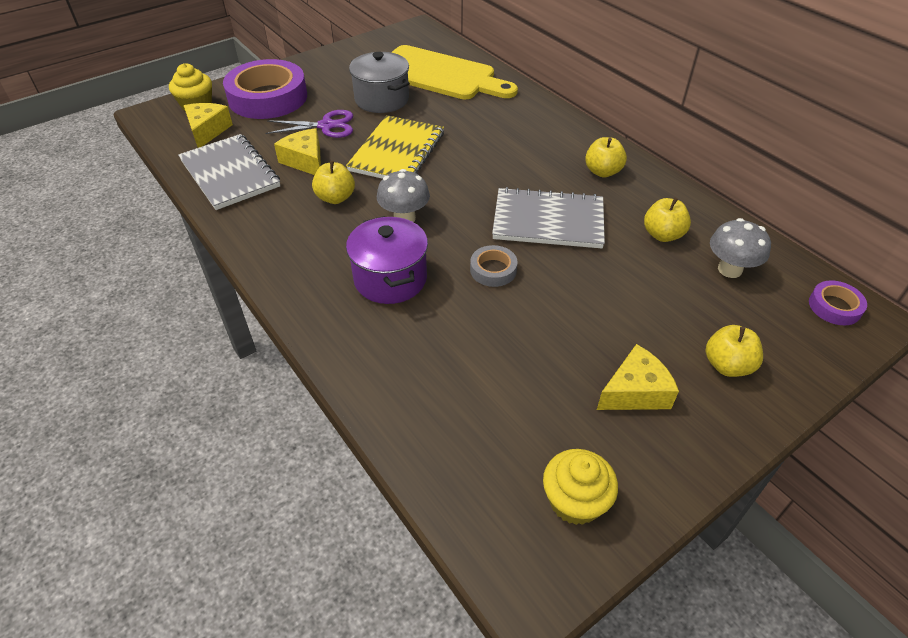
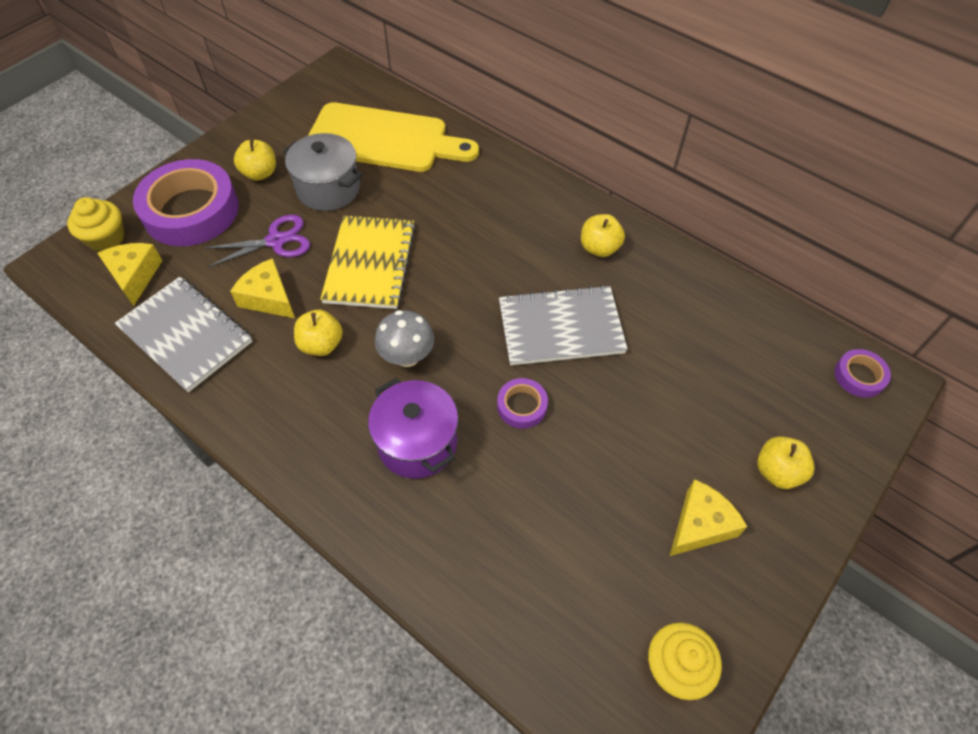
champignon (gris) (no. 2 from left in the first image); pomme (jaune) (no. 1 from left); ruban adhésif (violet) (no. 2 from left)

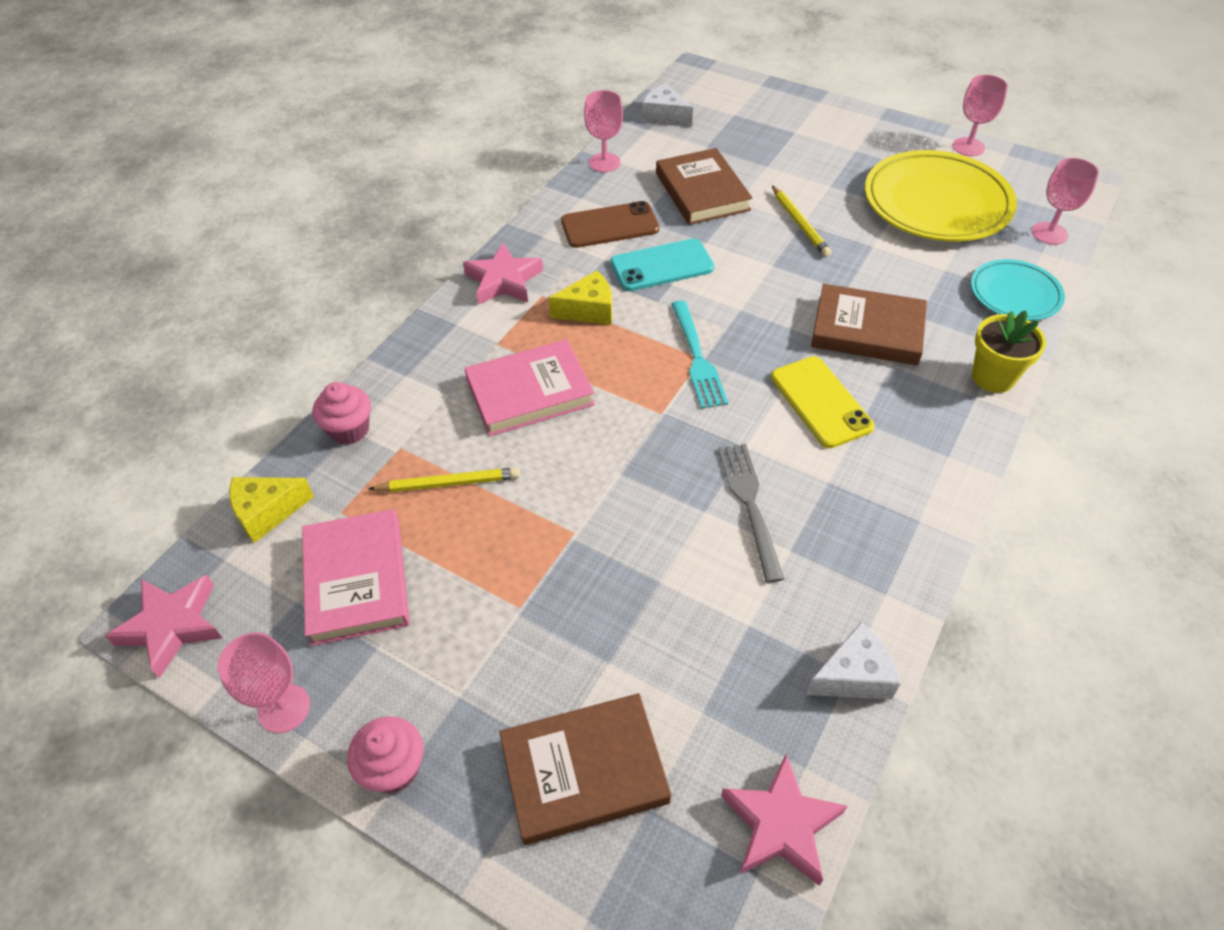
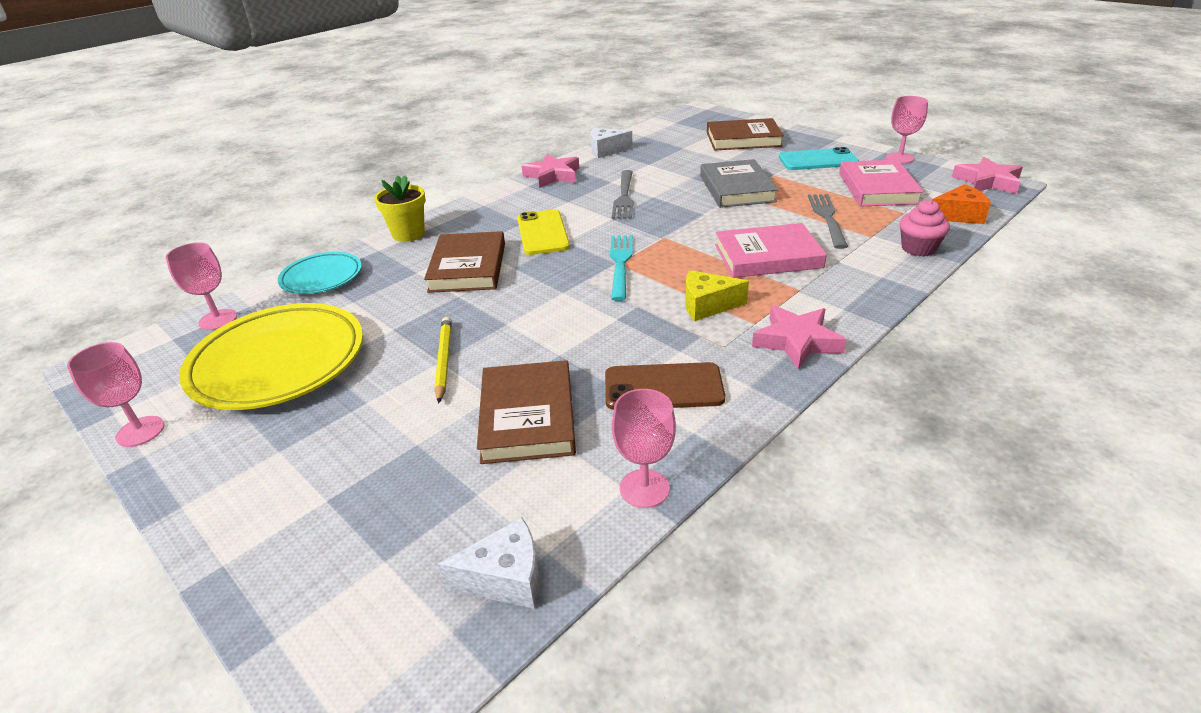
muffin (rose) (no. 2 from left in the first image); livre (gris); téléphone (turquoise); étoile (rose) (no. 1 from left); fourchette (gris) (no. 2 from left); fromage (orange); fromage (blanc) (no. 1 from left); livre (marron) (no. 1 from left)

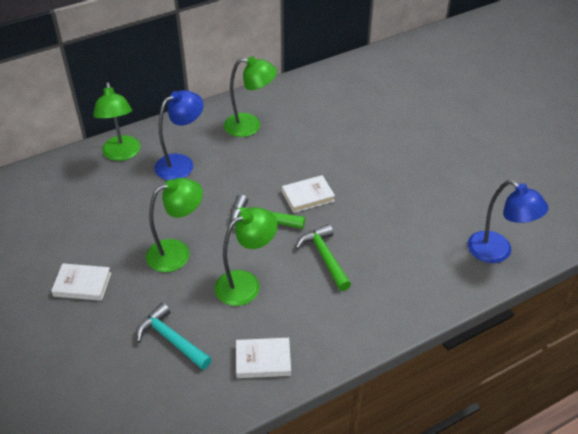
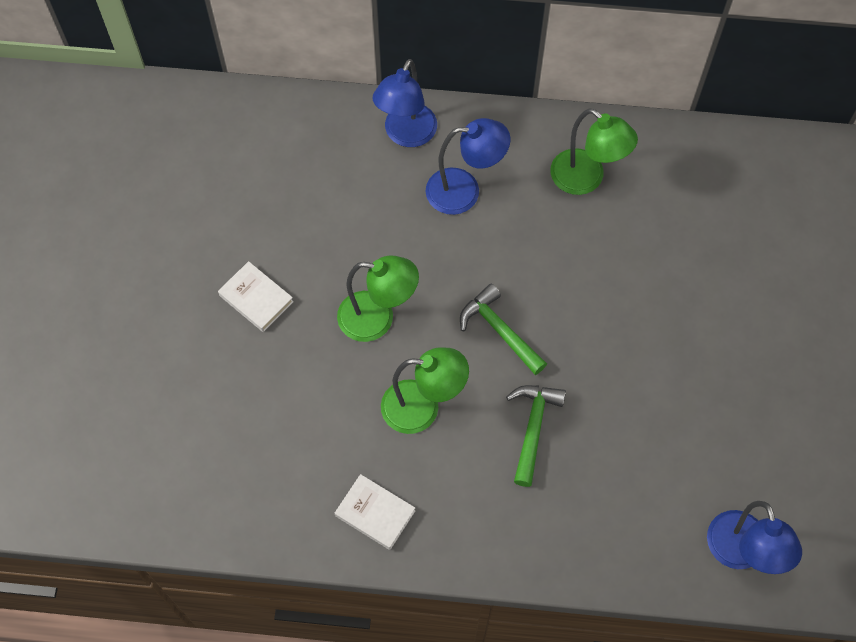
marteau (turquoise); livre (blanc) (no. 3 from left in the first image); lampe (bleu) (no. 1 from left)

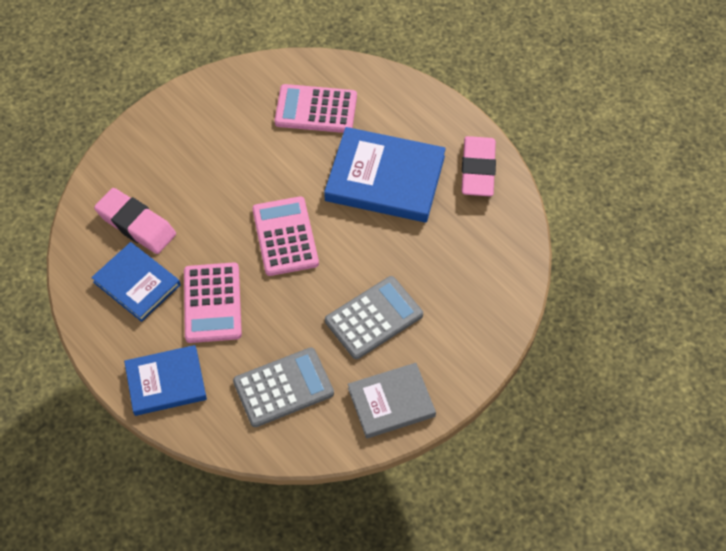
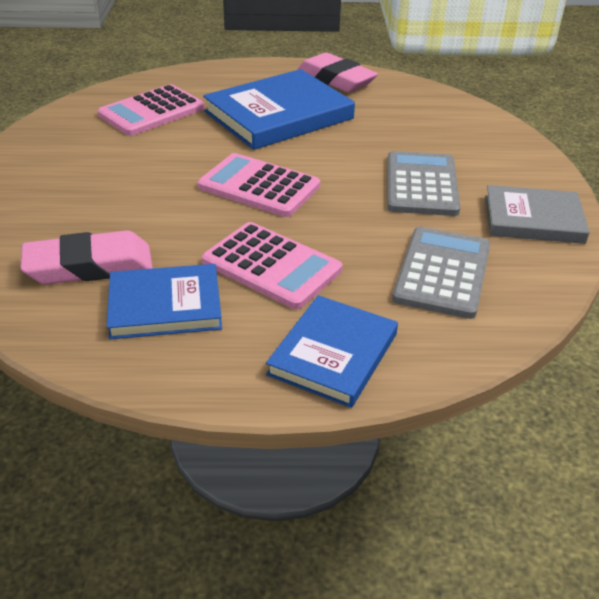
livre (gris)

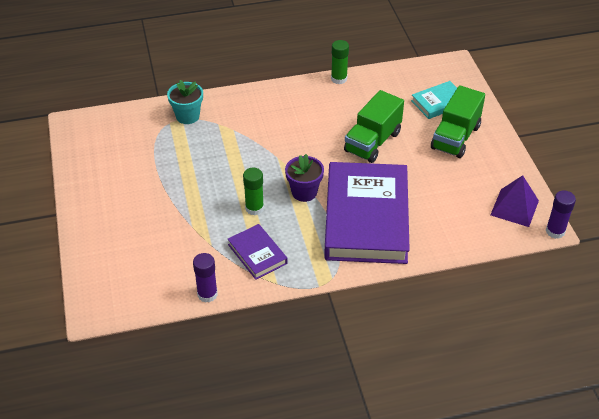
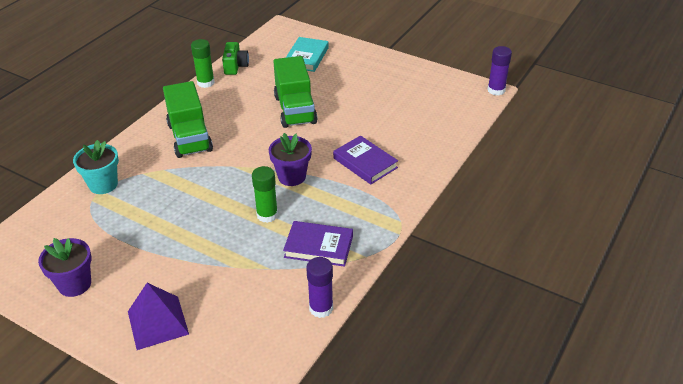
pot de fleurs (violet) (no. 1 from left); appareil photo (vert); camion (vert) (no. 1 from left); pyramide (violet); livre (violet) (no. 2 from left)

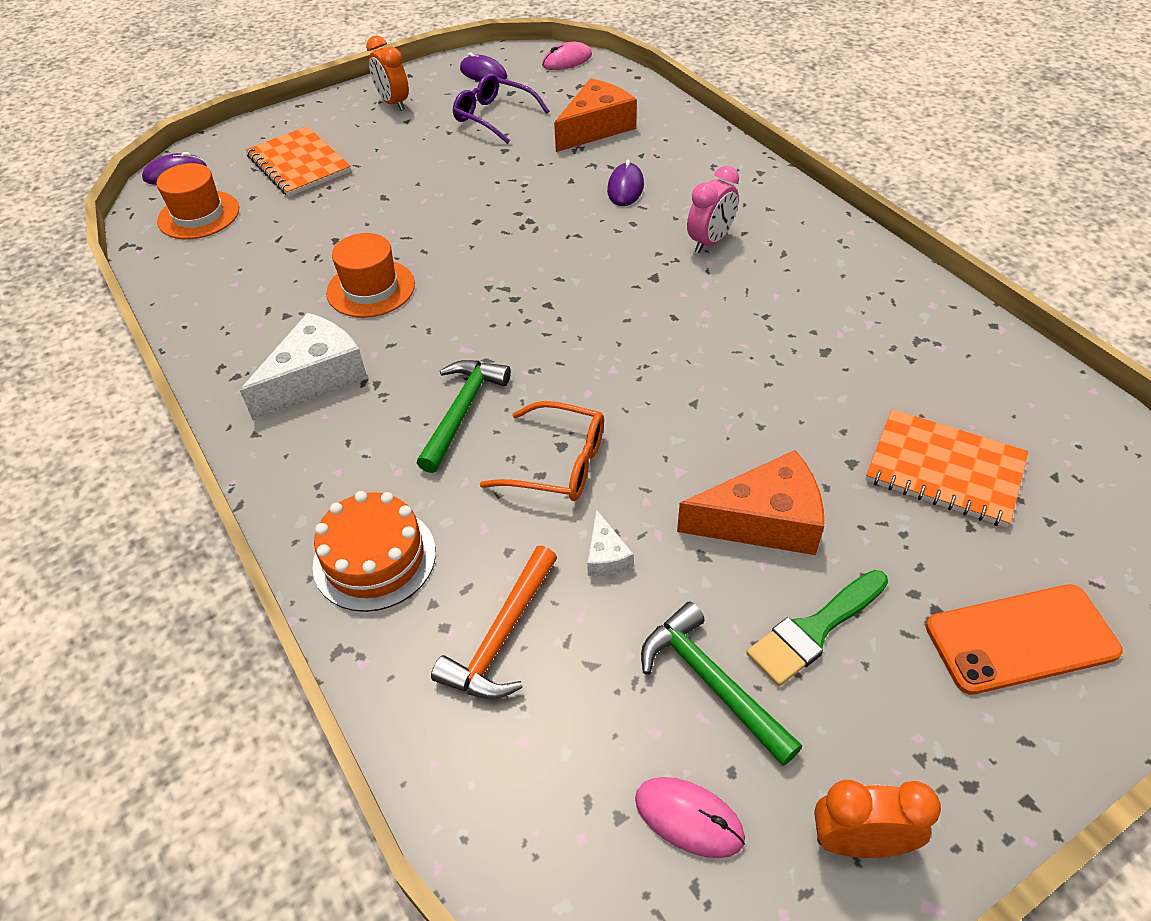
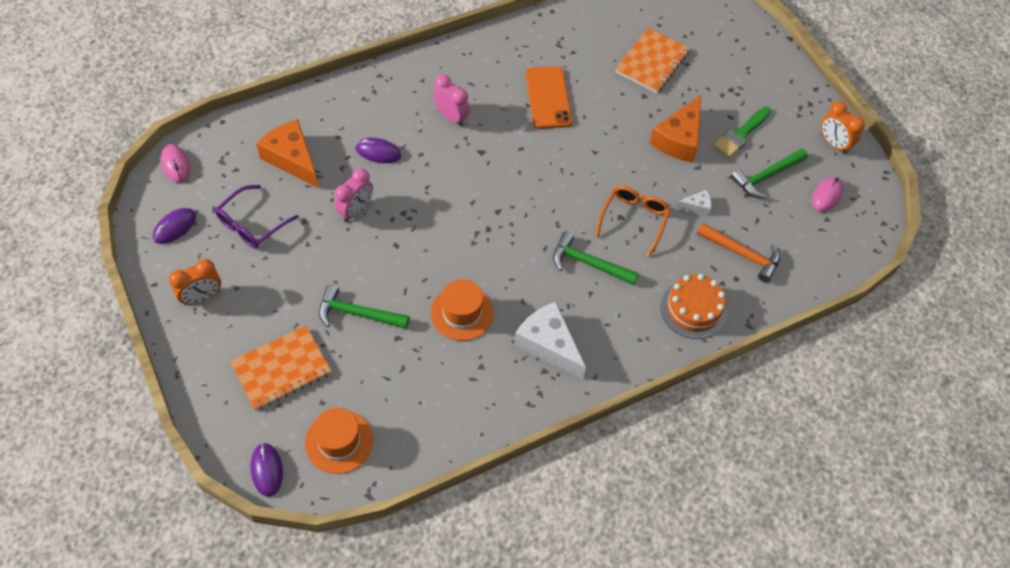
marteau (vert) (no. 1 from left); réveil (rose) (no. 1 from left); téléphone (orange); fromage (orange) (no. 2 from left); pinceau (vert); réveil (orange) (no. 2 from left)

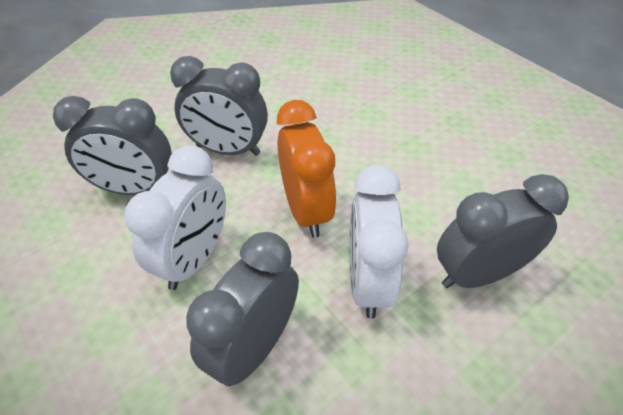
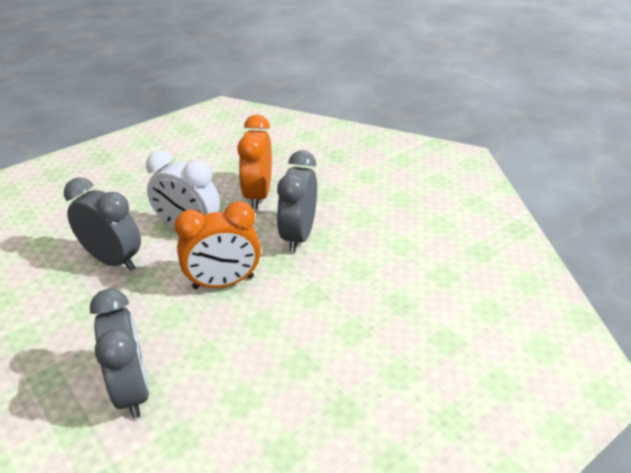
réveil (blanc) (no. 2 from left in the first image); réveil (orange) (no. 2 from left)

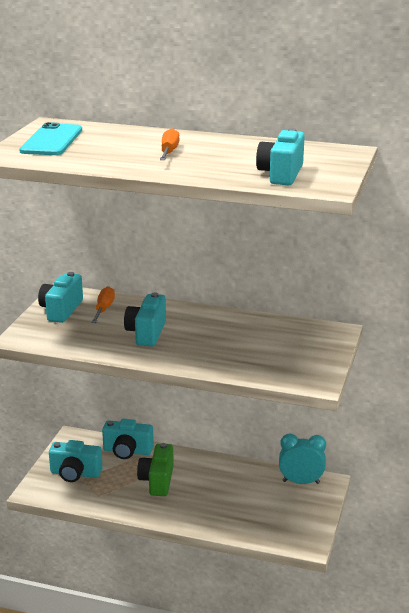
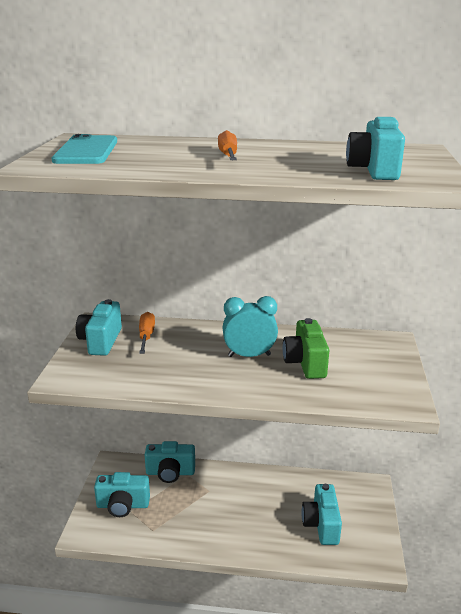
appareil photo (turquoise) (no. 4 from left); appareil photo (vert); réveil (turquoise)

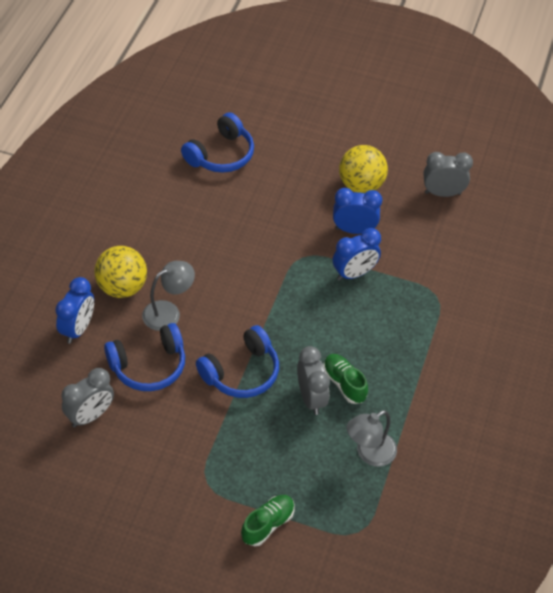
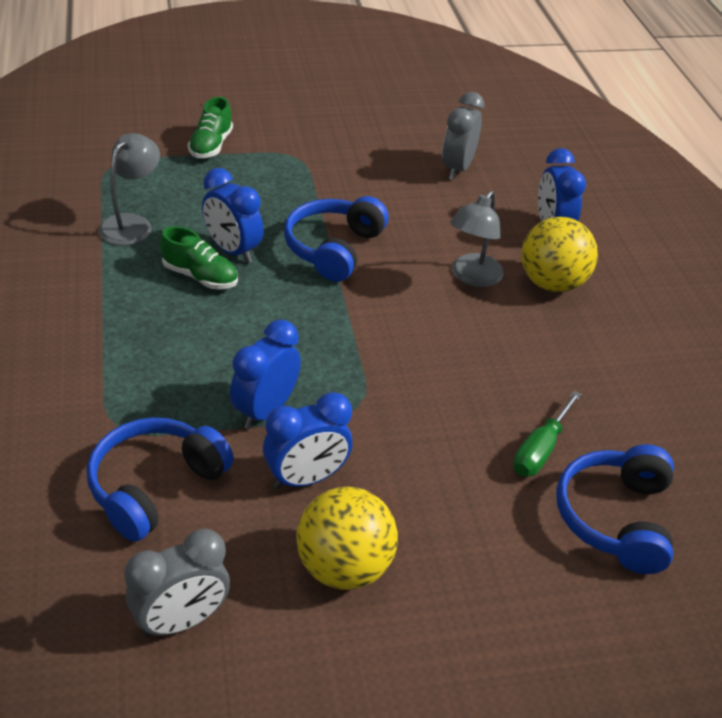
tournevis (vert); casque audio (bleu) (no. 1 from left); réveil (bleu) (no. 1 from left)

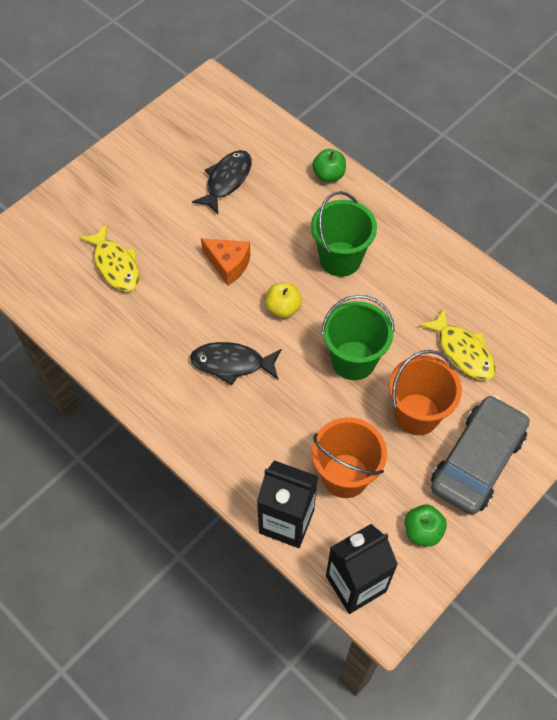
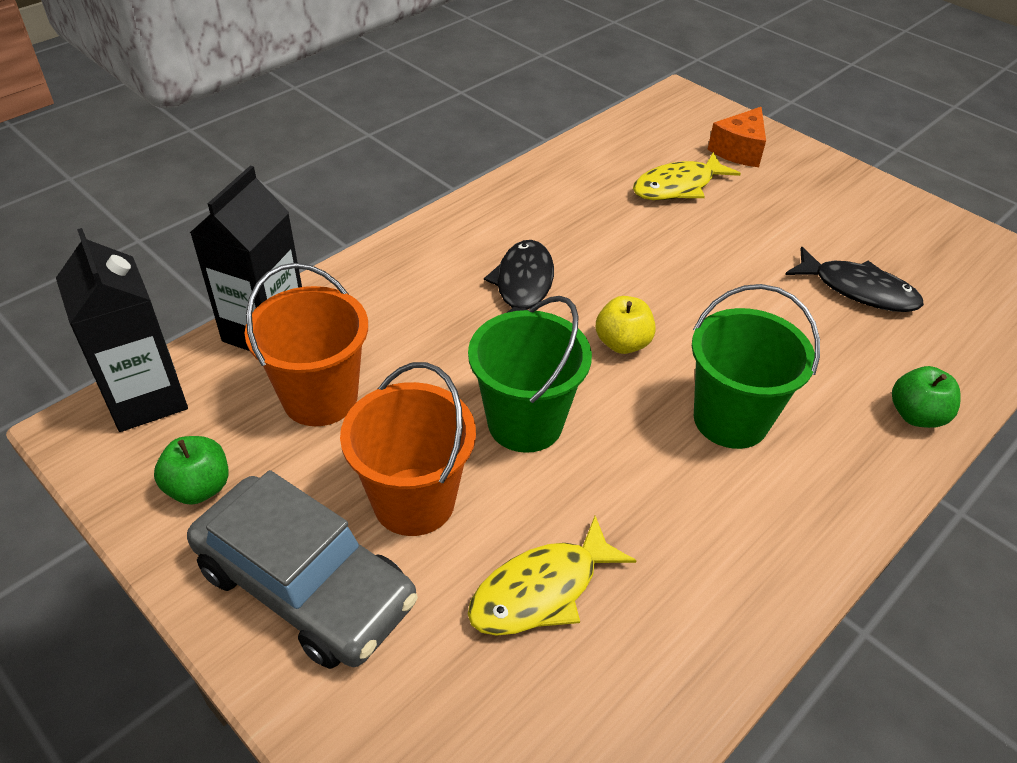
fromage (orange)

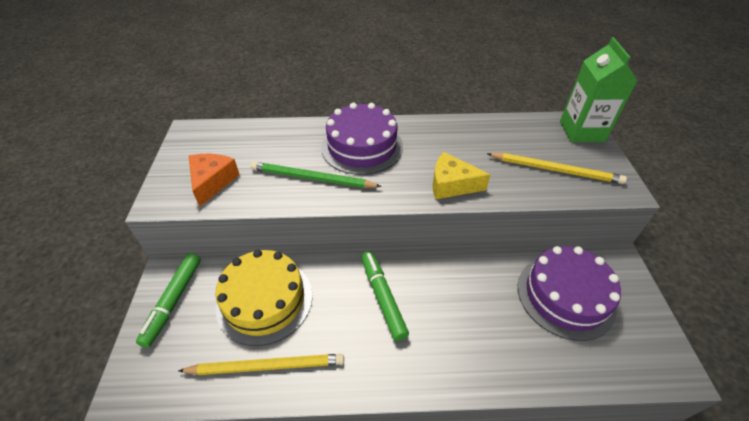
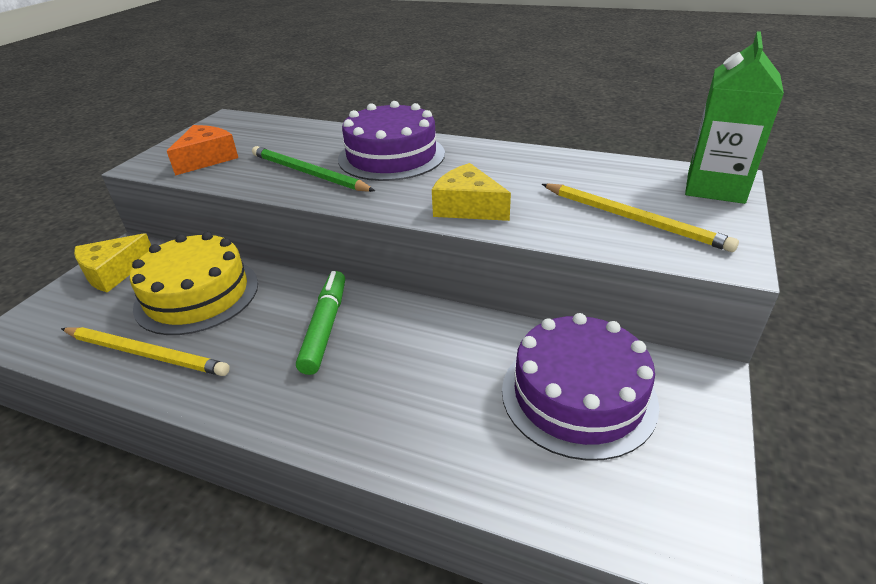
fromage (jaune) (no. 1 from left)

